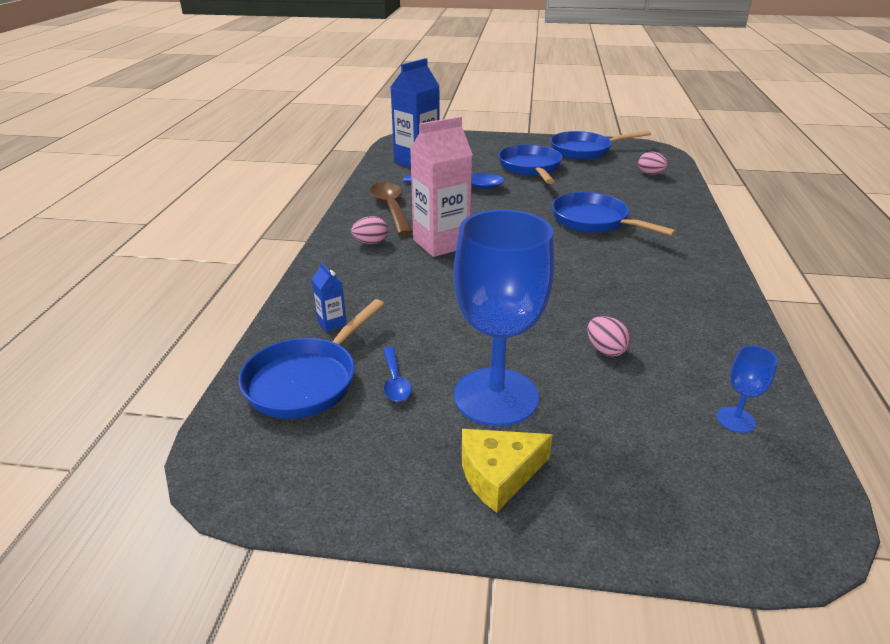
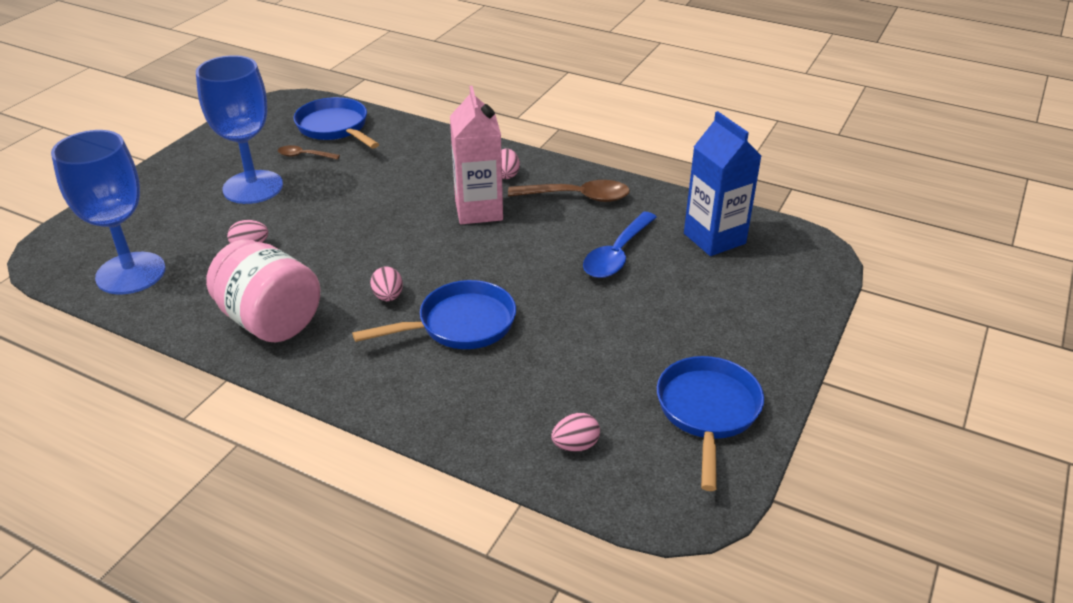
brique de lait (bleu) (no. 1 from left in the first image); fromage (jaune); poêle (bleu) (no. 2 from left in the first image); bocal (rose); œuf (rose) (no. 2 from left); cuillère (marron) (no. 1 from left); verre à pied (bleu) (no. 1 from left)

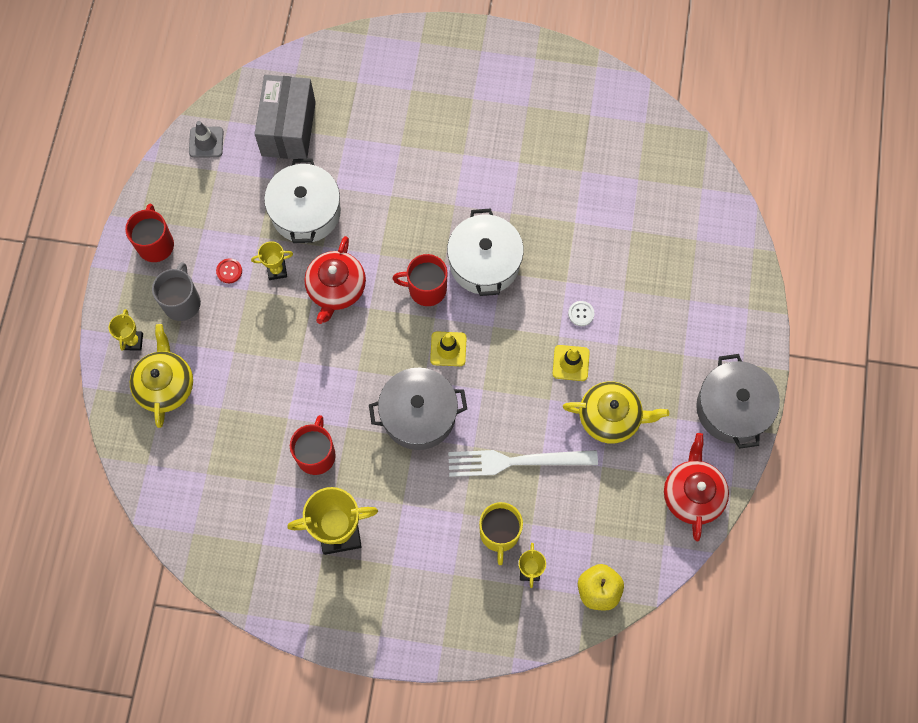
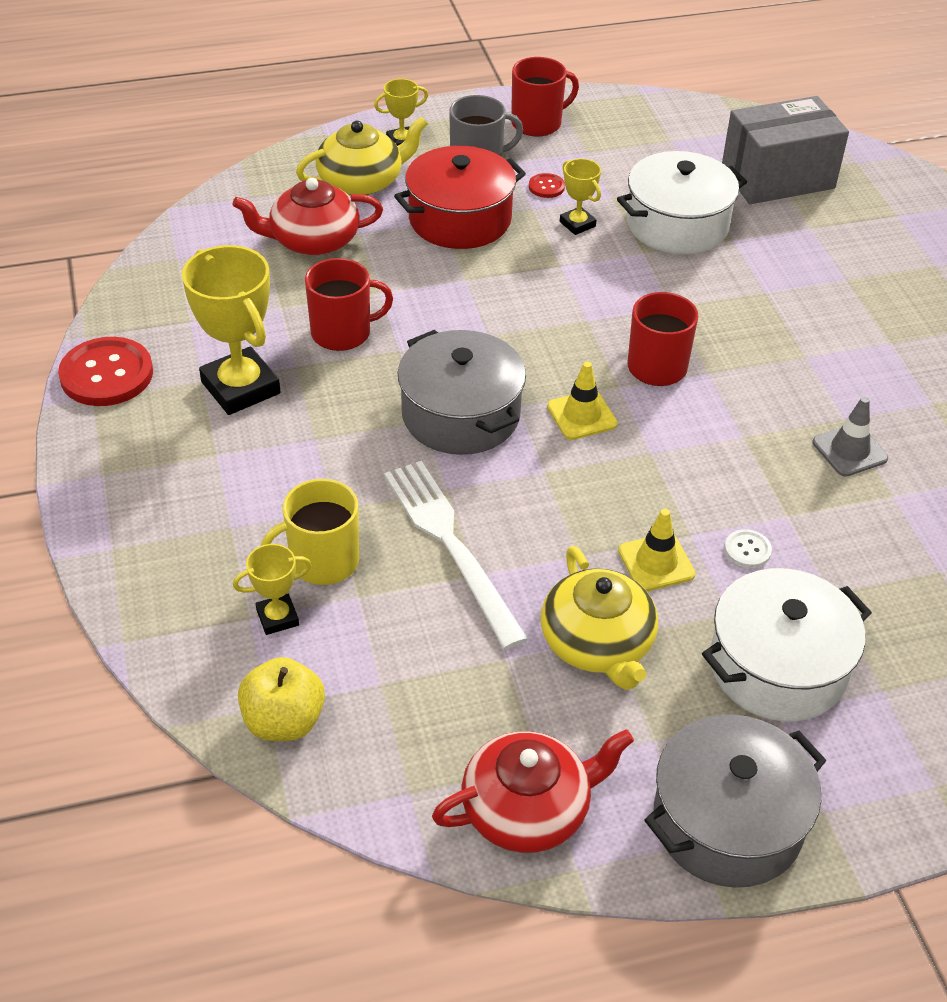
bouton (rouge) (no. 1 from left); marmite (rouge); cône de chantier (gris); théière (rouge) (no. 1 from left); marmite (blanc) (no. 2 from left)

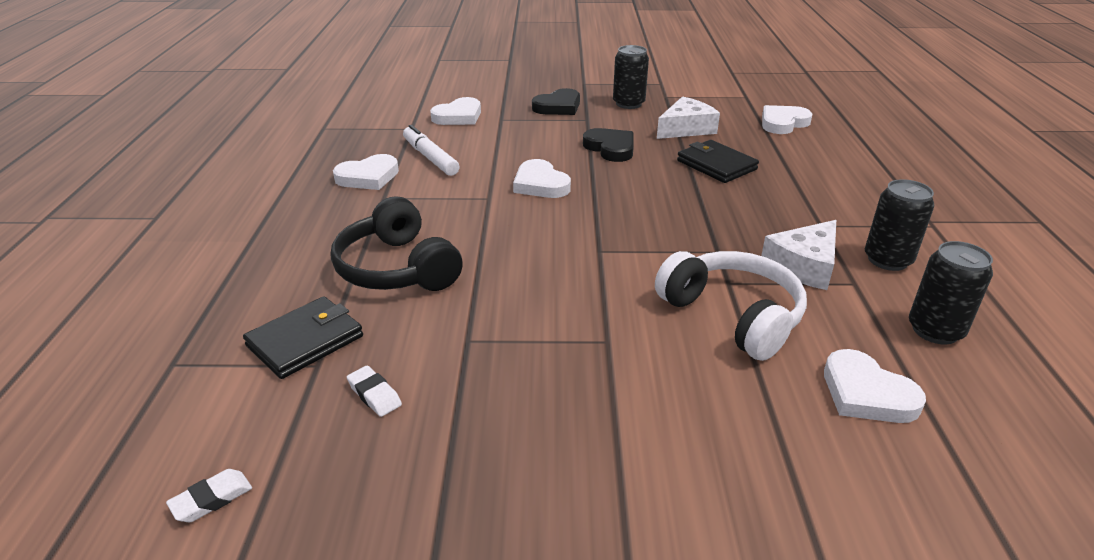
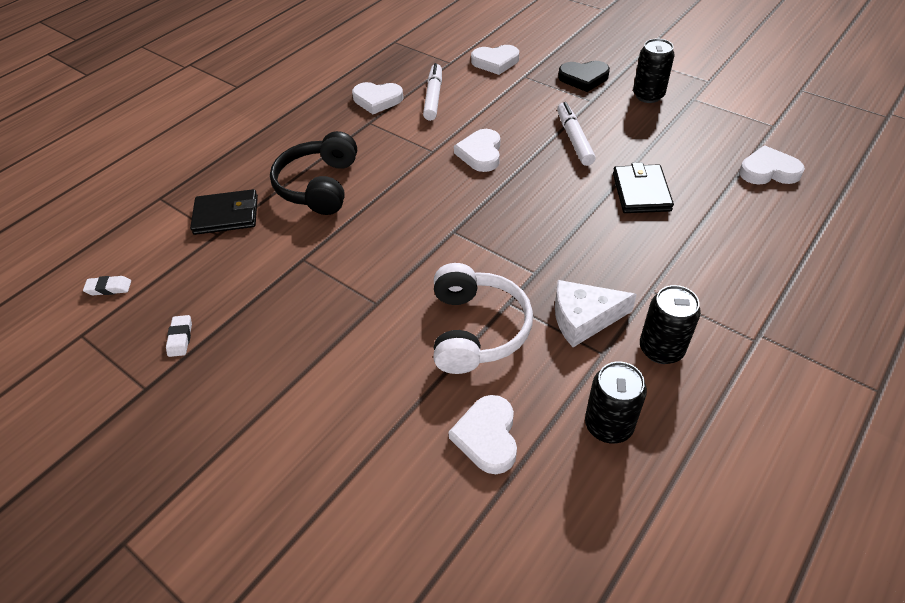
fromage (blanc) (no. 1 from left in the first image); gomme (blanc) (no. 2 from left); feutre (blanc) (no. 2 from left)

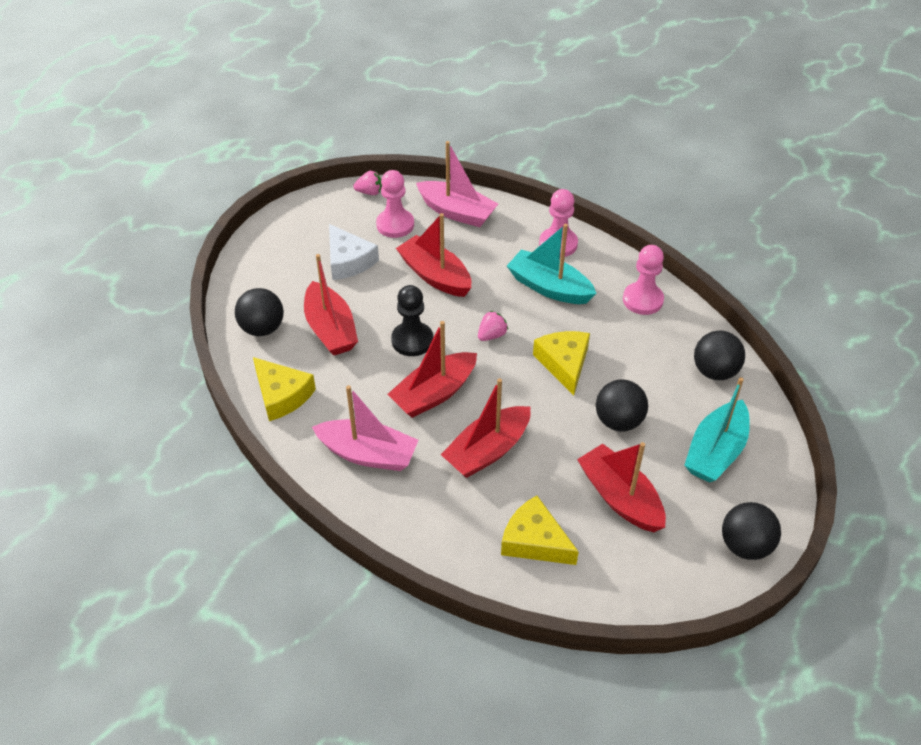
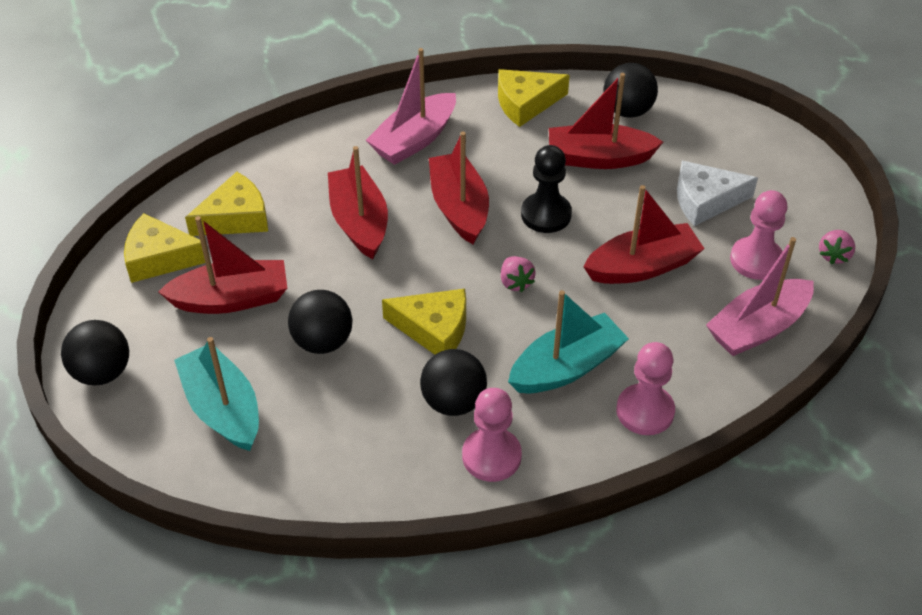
fromage (jaune) (no. 1 from left); balle (noir) (no. 3 from left)

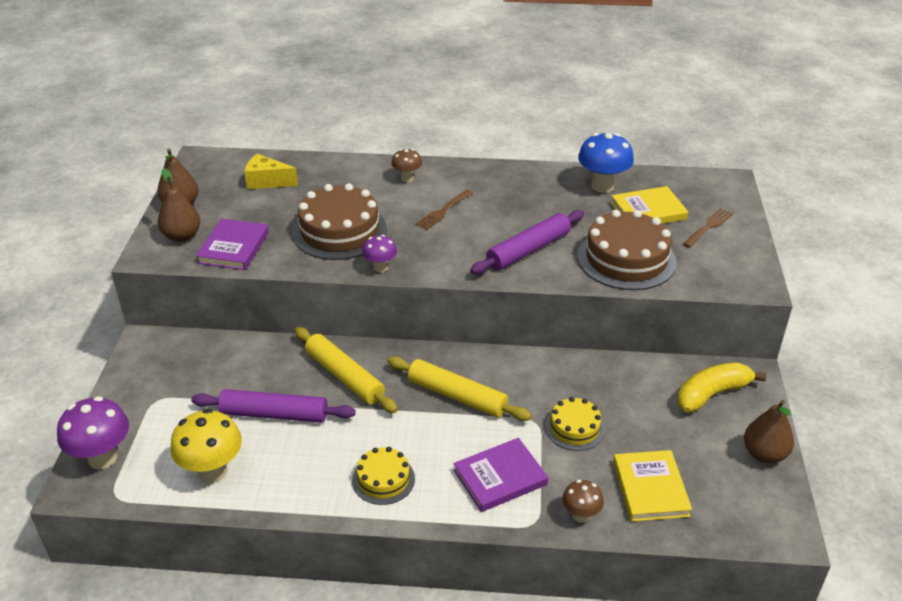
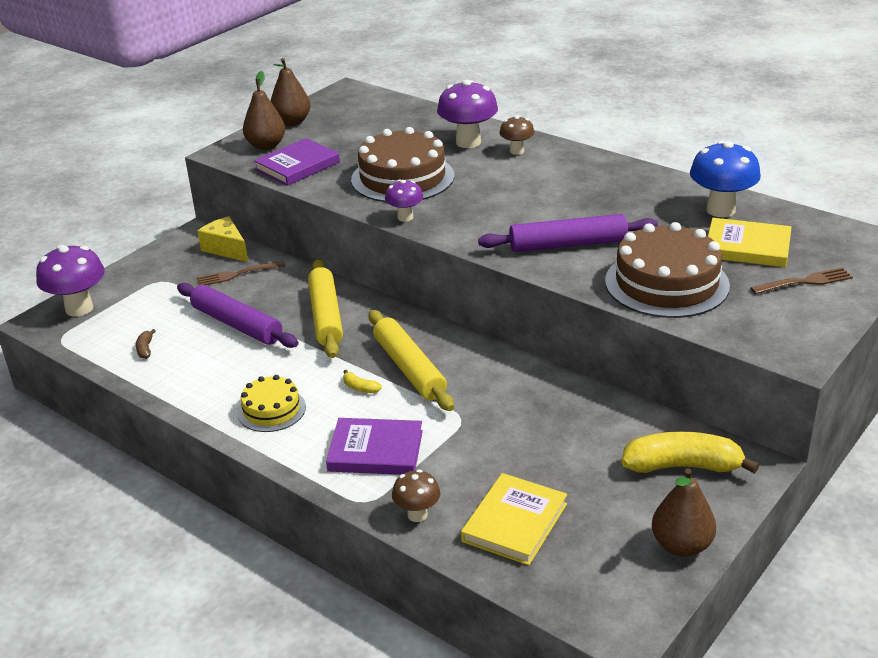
gâteau (jaune) (no. 2 from left in the first image); banane (jaune) (no. 1 from left); champignon (violet) (no. 3 from left); fromage (jaune); fourchette (marron) (no. 1 from left); banane (marron)

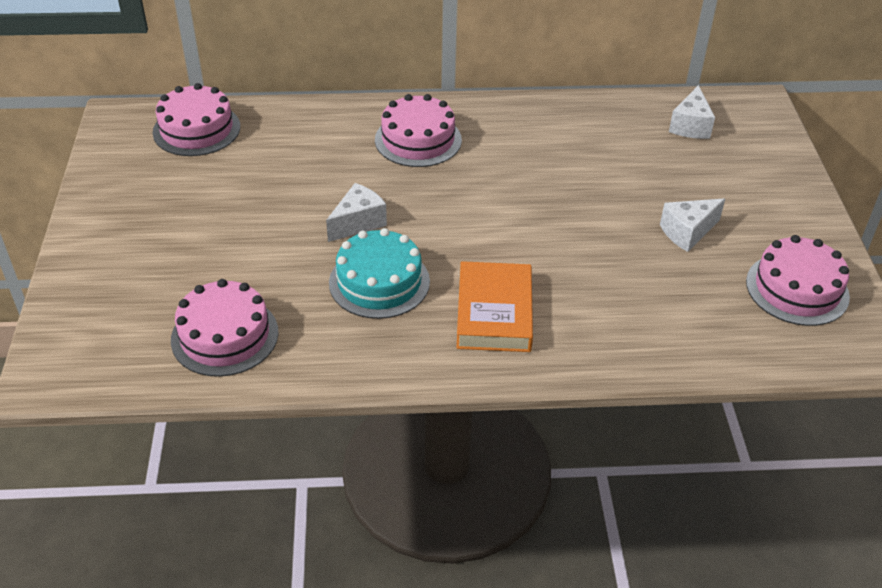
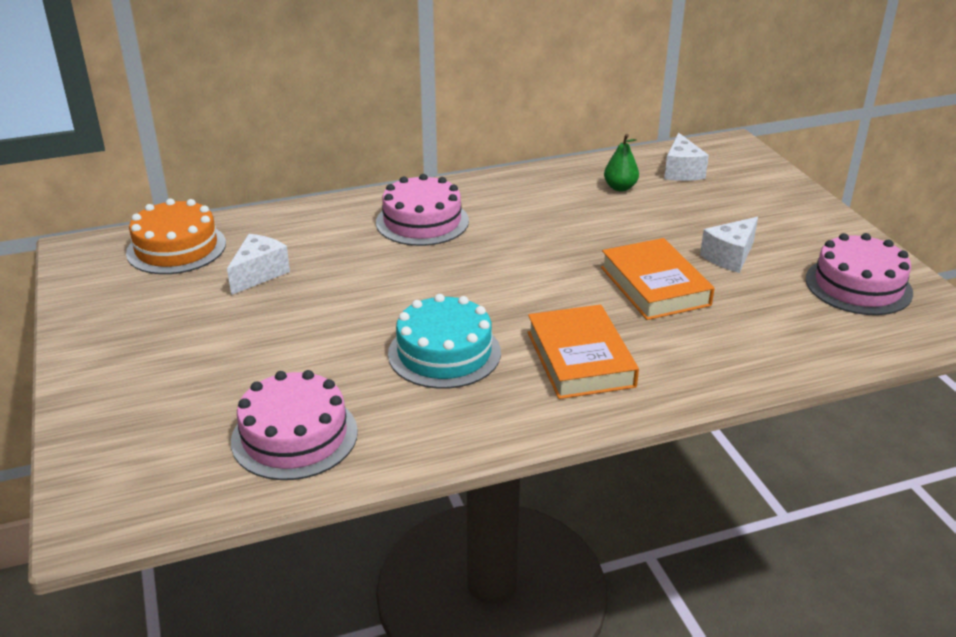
livre (orange) (no. 2 from left); poire (vert); fromage (blanc) (no. 1 from left); gâteau (orange)

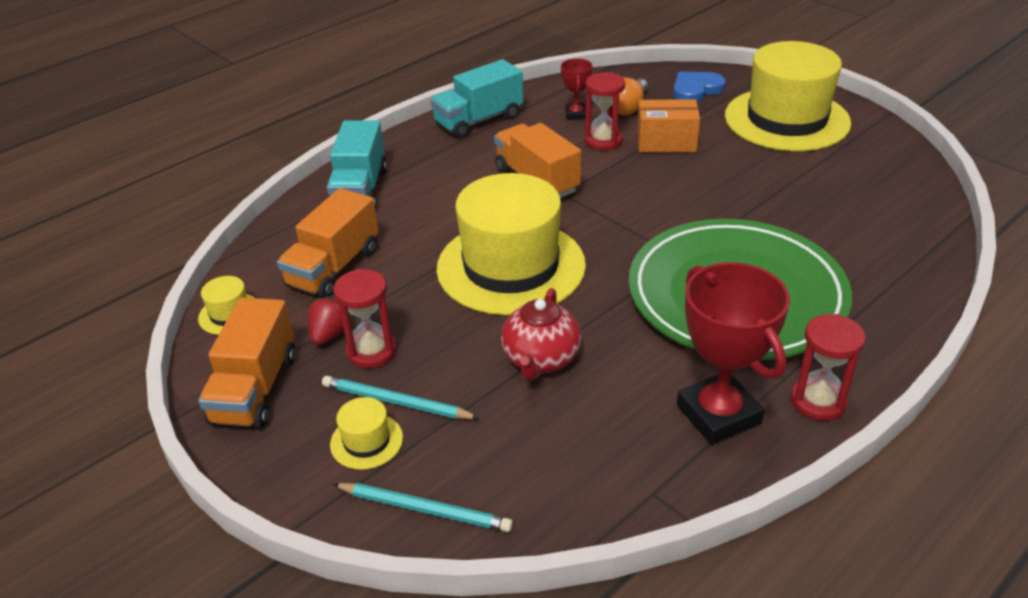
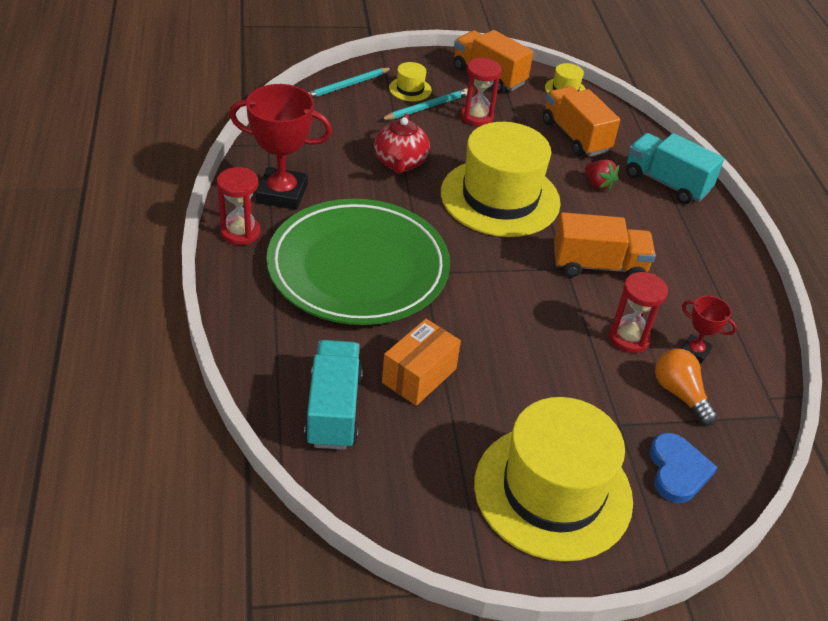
fraise (rouge); camion (turquoise) (no. 1 from left); boîte (orange); théière (rouge)

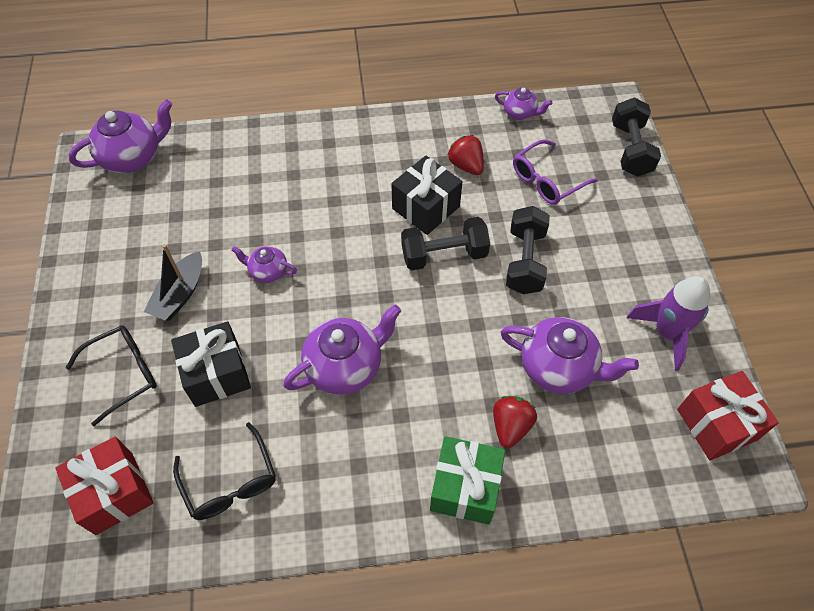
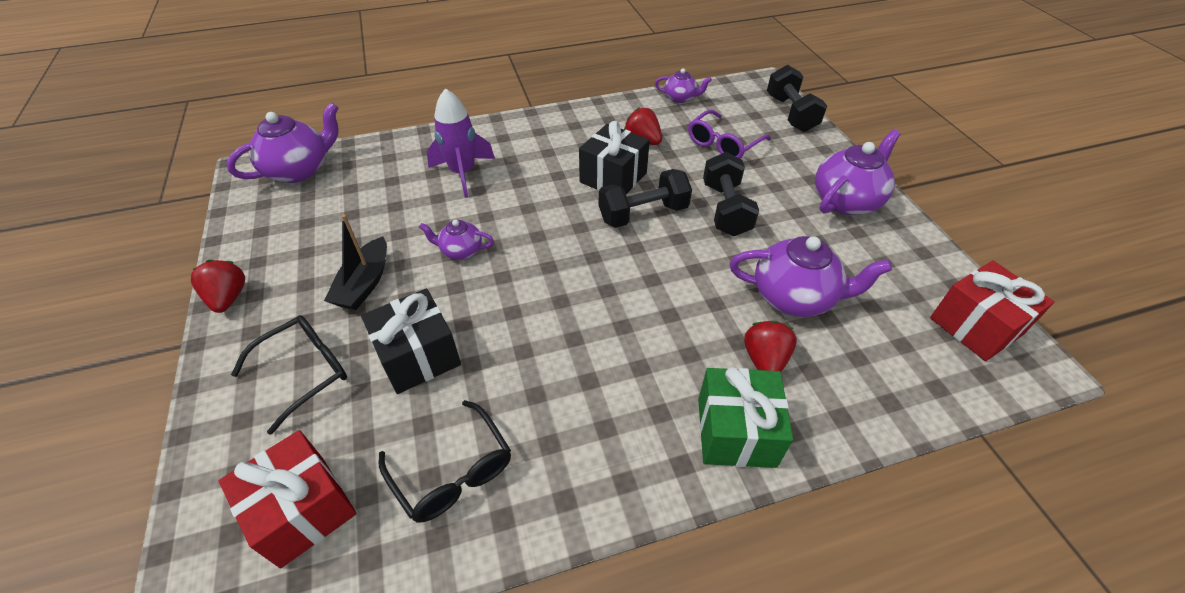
fraise (rouge) (no. 1 from left); théière (violet) (no. 5 from left); fusée (violet)

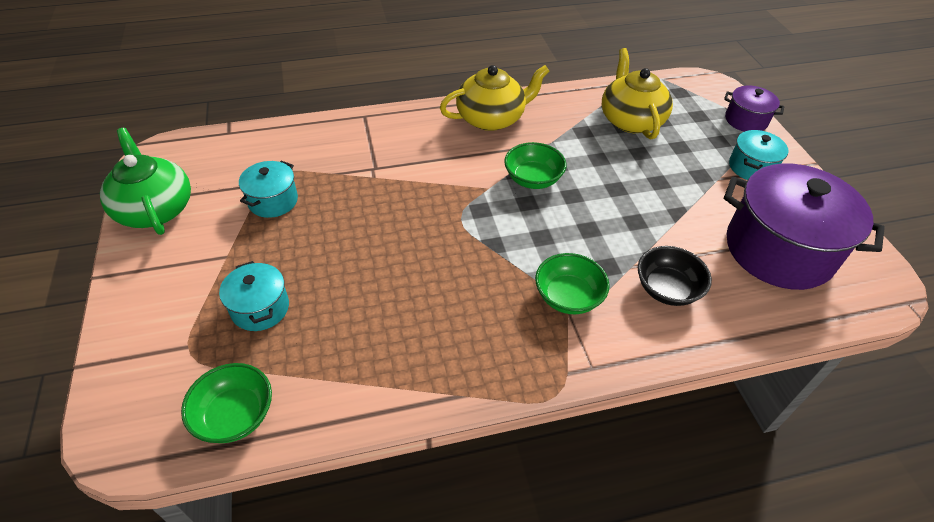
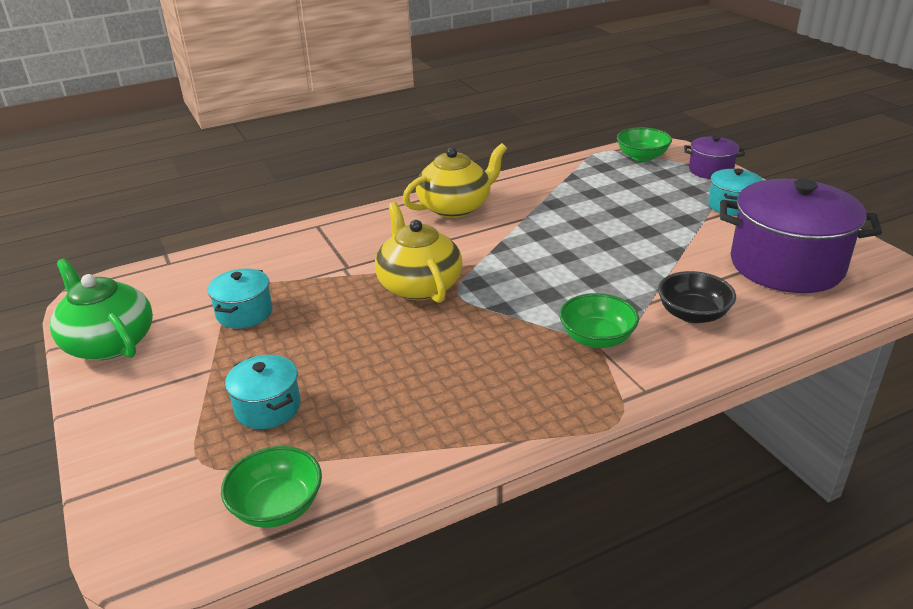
bol (vert) (no. 3 from left); théière (jaune) (no. 1 from left)

